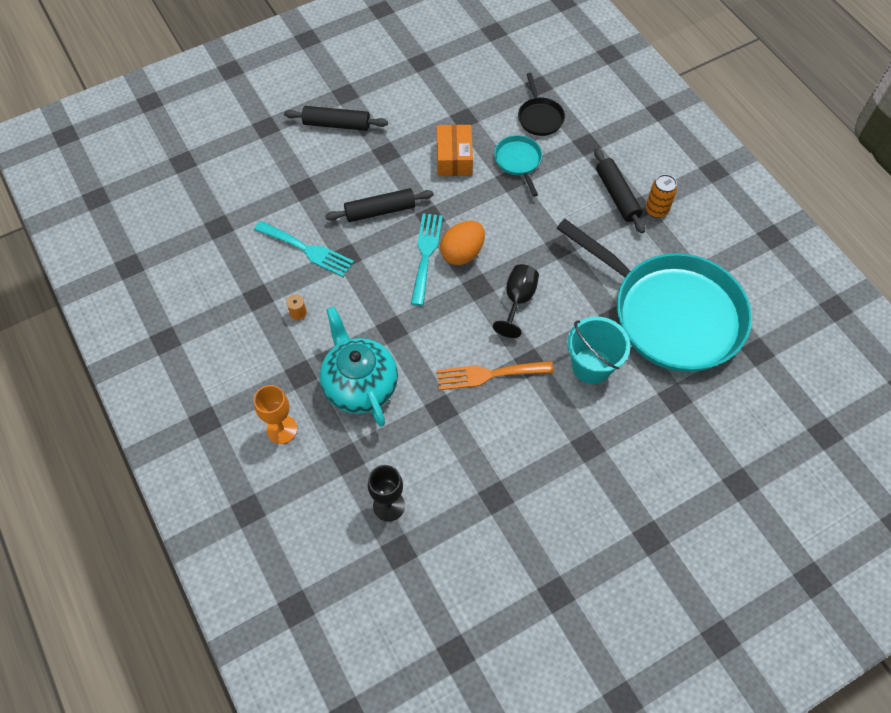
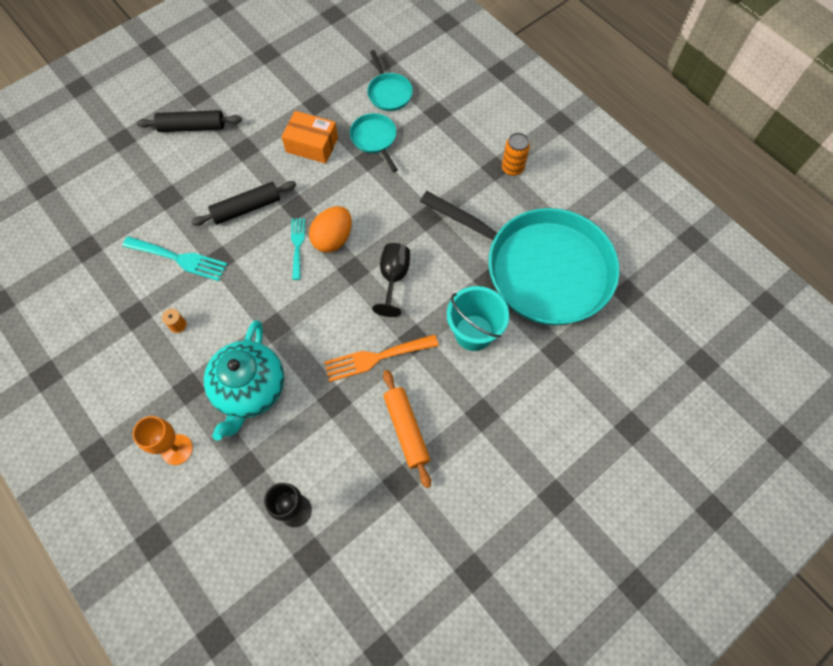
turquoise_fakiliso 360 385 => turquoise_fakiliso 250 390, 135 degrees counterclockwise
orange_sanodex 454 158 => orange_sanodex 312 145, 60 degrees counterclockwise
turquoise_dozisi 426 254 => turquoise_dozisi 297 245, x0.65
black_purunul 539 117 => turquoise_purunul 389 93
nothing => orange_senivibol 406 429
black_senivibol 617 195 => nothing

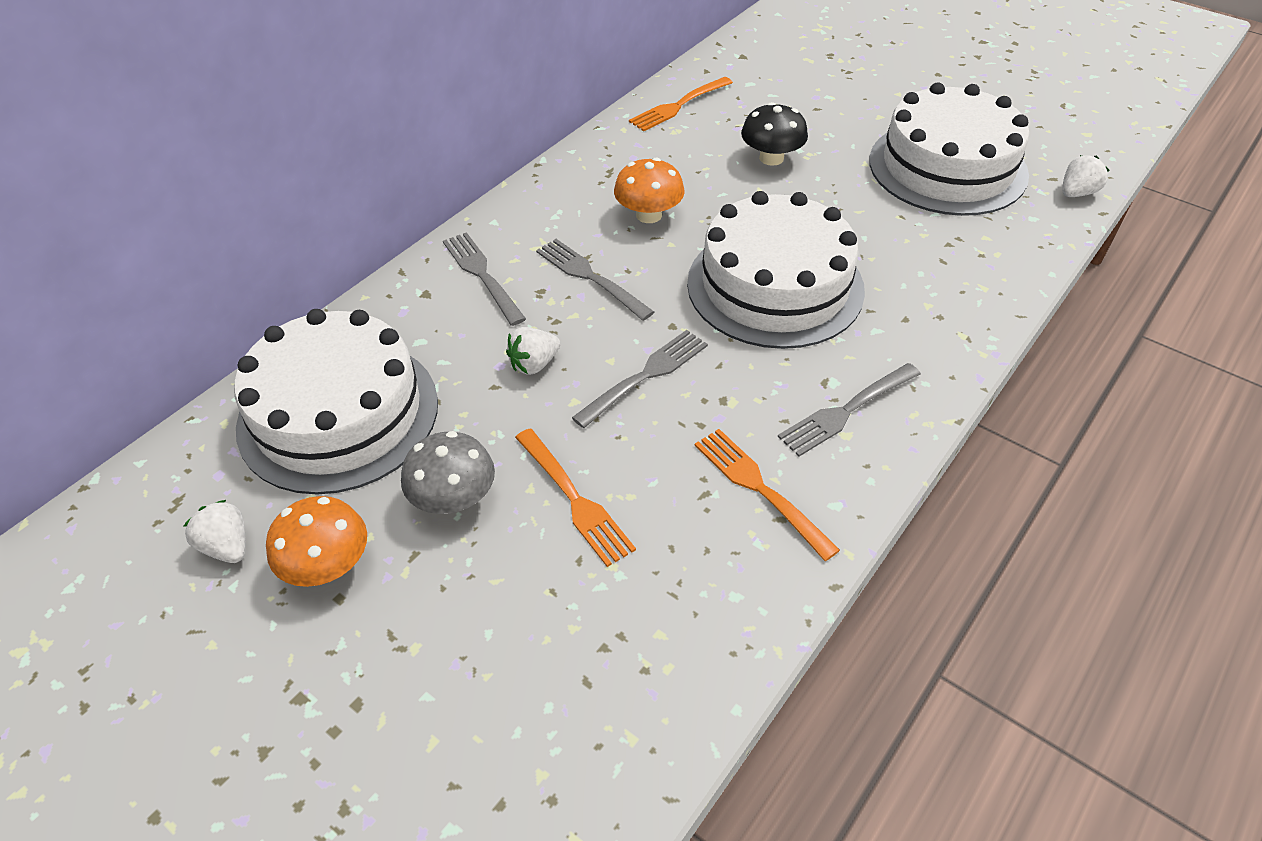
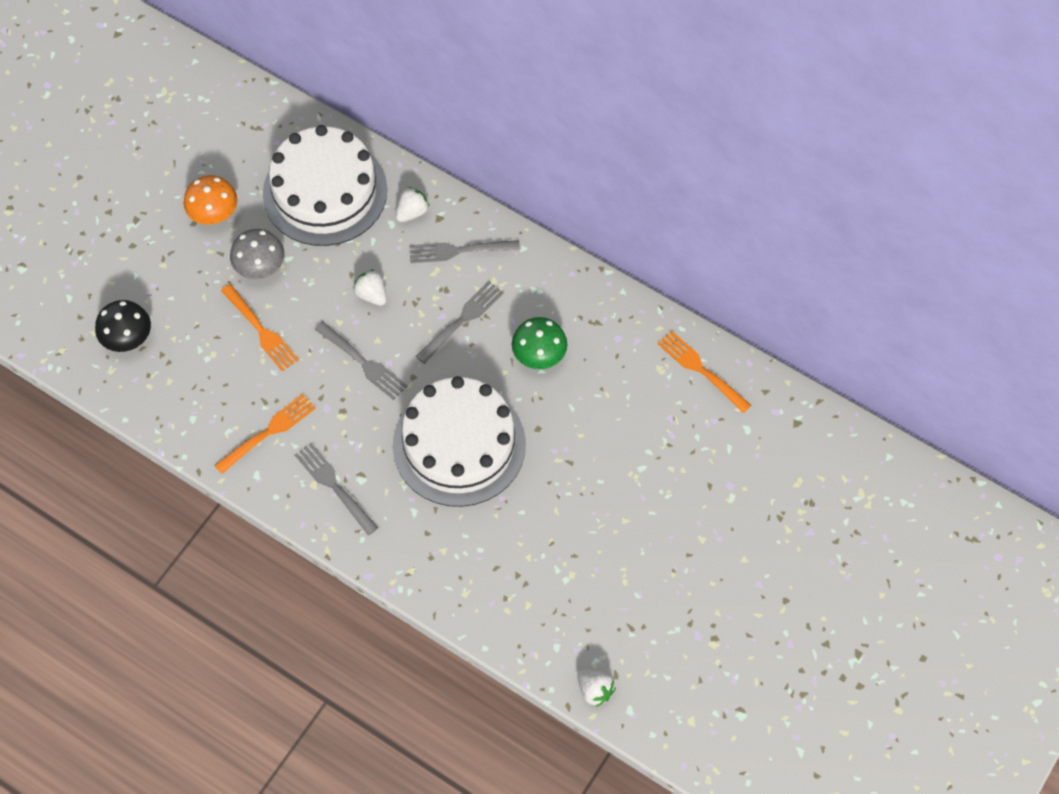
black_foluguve 771 158 => black_foluguve 127 337, move
orange_dozisi 573 498 => orange_dozisi 260 330, 90 degrees counterclockwise
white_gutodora 227 546 => white_gutodora 412 212, move
grey_dozisi 483 275 => grey_dozisi 460 250, 150 degrees counterclockwise
orange_foluguve 649 215 => green_foluguve 539 354
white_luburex 947 167 => nothing

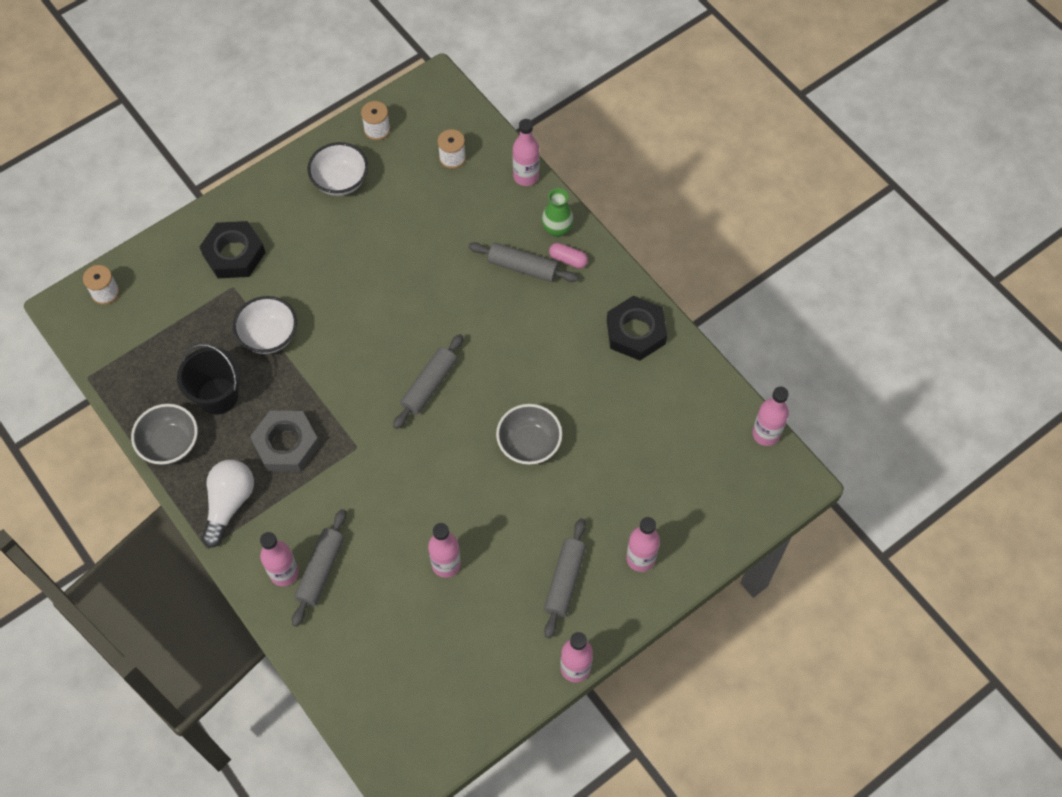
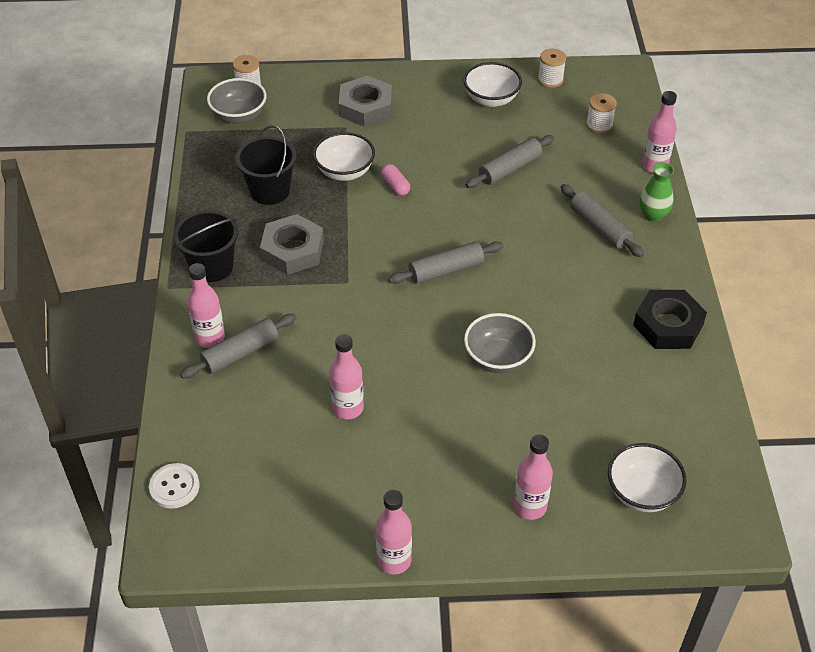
nothing => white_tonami 174 487
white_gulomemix 229 504 => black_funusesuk 212 267
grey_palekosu 170 444 => grey_palekosu 239 116, move
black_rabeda 234 254 => grey_rabeda 365 107
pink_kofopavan 568 260 => pink_kofopavan 395 186, move
grey_senivibol 564 580 => grey_senivibol 509 168, move
nothing => white_palekosu 642 492
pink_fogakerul 766 434 => nothing

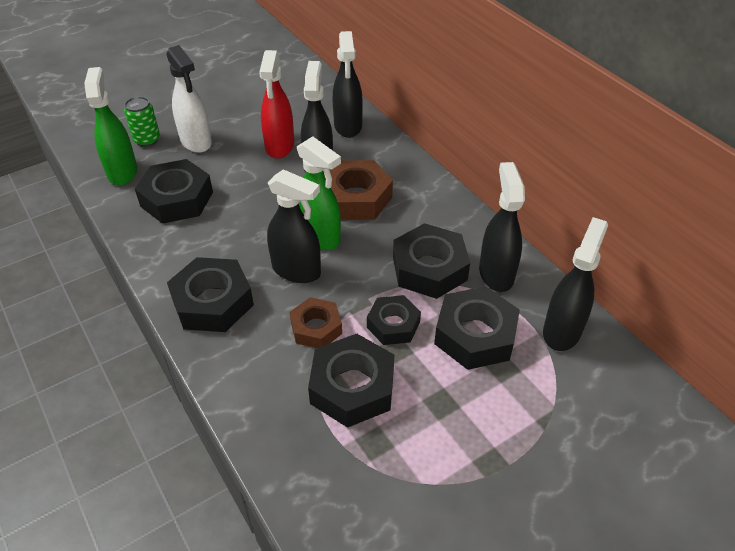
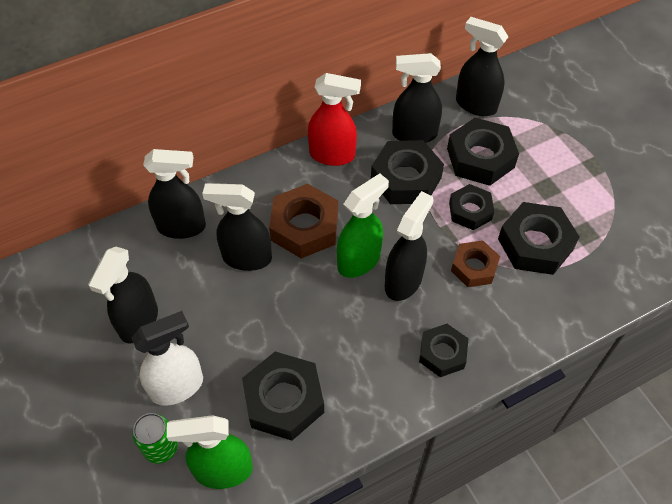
nothing => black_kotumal 138 322
red_kotumal 279 146 => red_kotumal 332 155, move
black_rabeda 213 302 => black_rabeda 442 353, x0.63

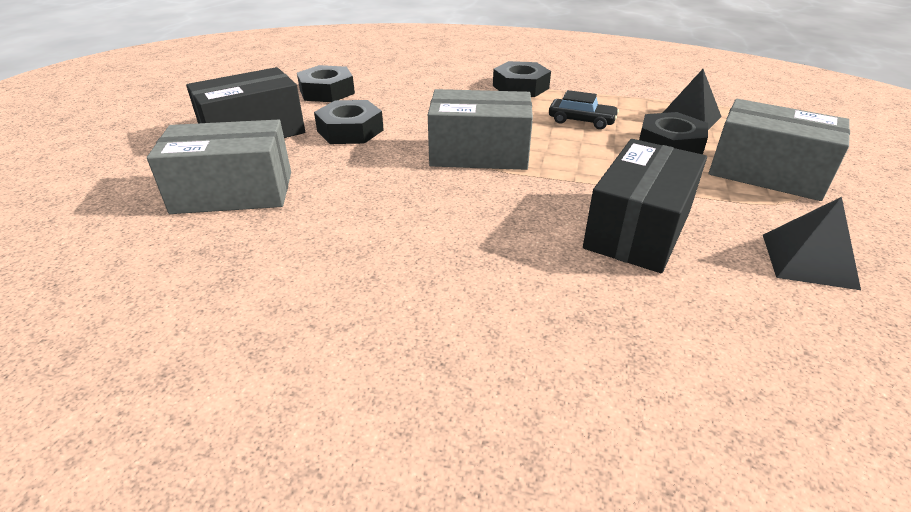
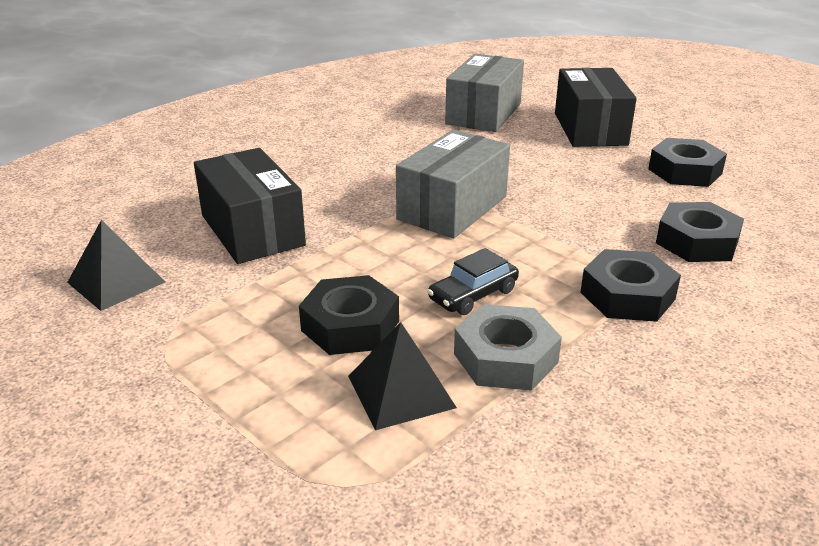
nothing => grey_rabeda 505 358
black_rabeda 350 130 => black_rabeda 697 242, move
grey_sanodex 766 173 => nothing

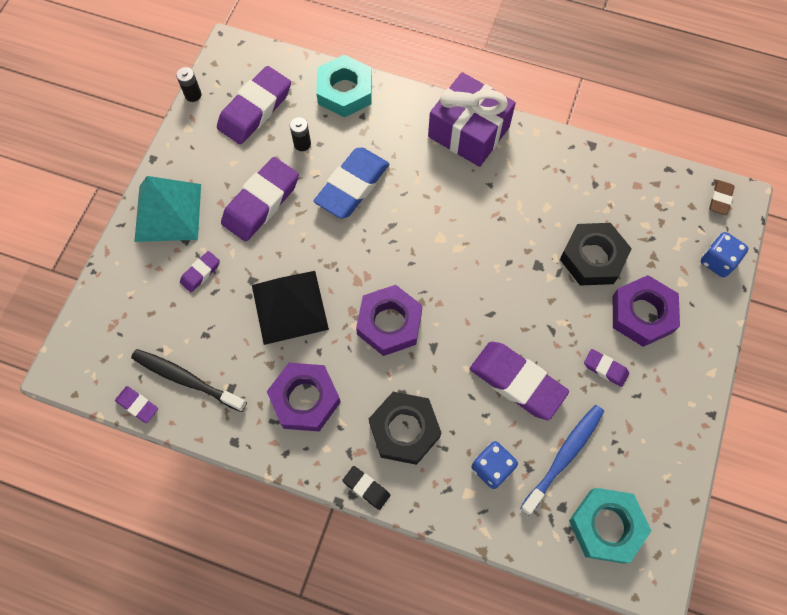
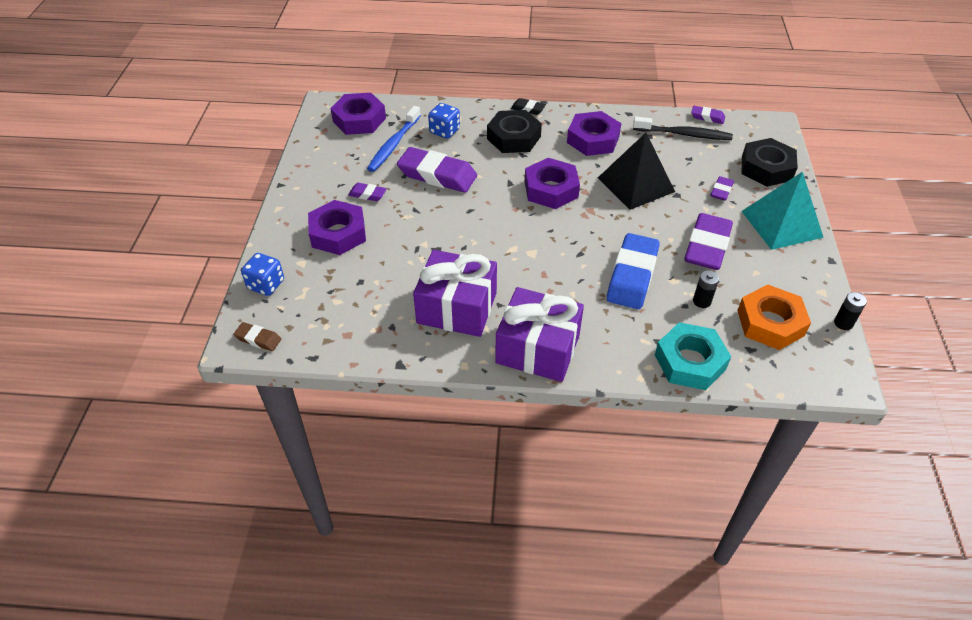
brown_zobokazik 720 199 => brown_zobokazik 258 339, 75 degrees counterclockwise
turquoise_rabeda 606 526 => purple_rabeda 359 119
nothing => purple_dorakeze 457 308
purple_zobokazik 255 109 => orange_rabeda 770 323
black_rabeda 592 258 => black_rabeda 766 168, move

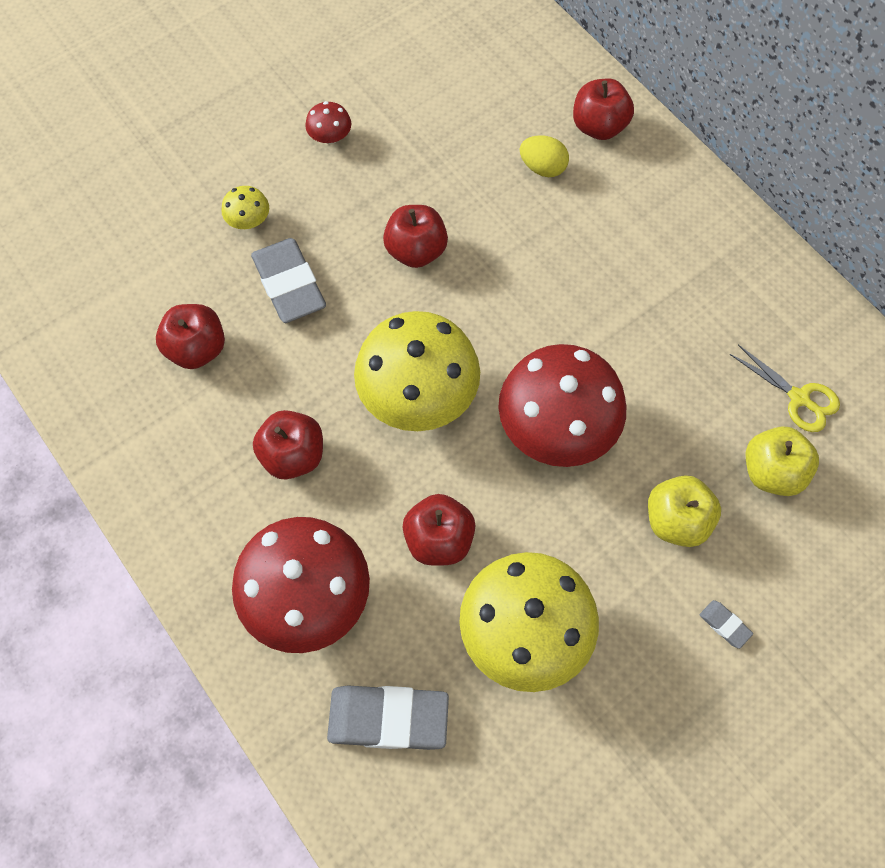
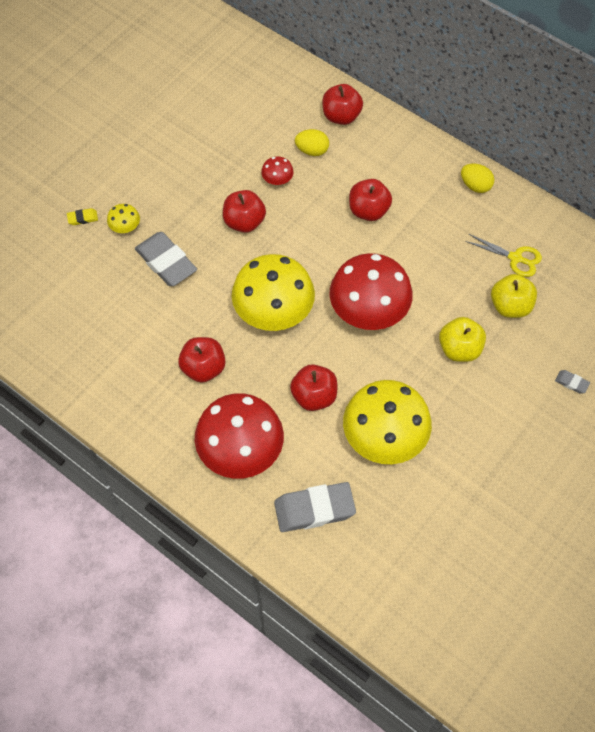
nothing => yellow_zobokazik 82 218
red_foluguve 330 137 => red_foluguve 277 180, move
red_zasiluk 197 349 => red_zasiluk 368 211, move
nothing => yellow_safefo 475 186
grey_zobokazik 724 625 => grey_zobokazik 571 383, move

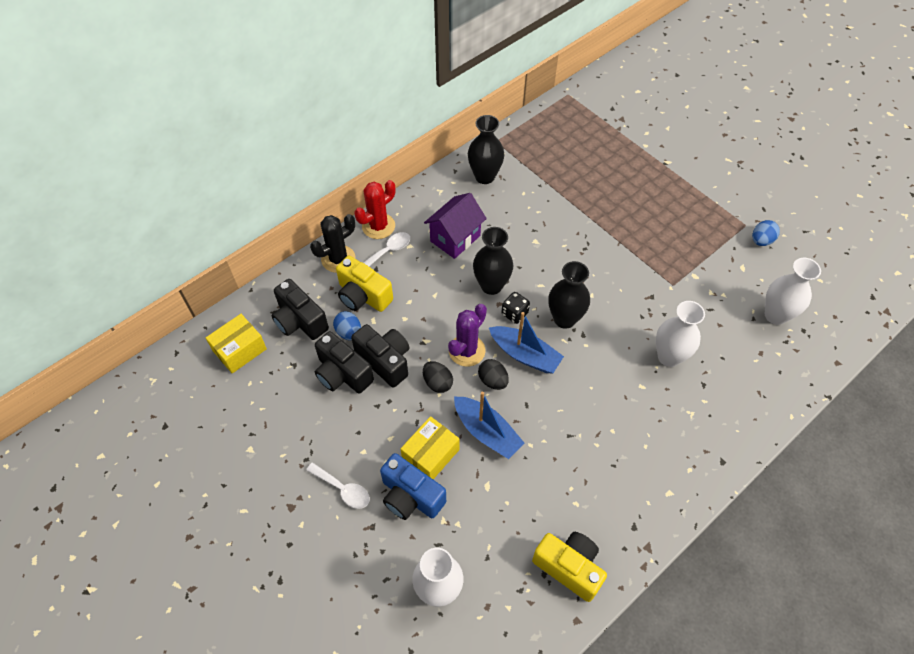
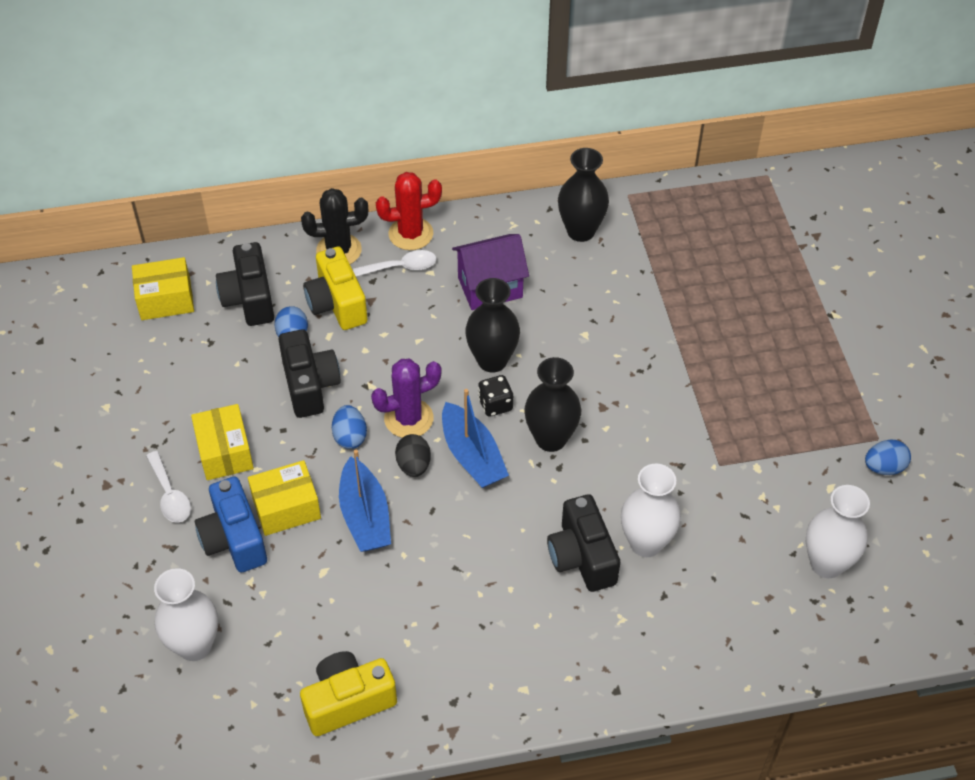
nothing => yellow_sanodex 225 452
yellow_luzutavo 569 567 => yellow_luzutavo 348 701, 90 degrees counterclockwise
black_safefo 437 383 => blue_safefo 350 437
black_luzutavo 342 374 => black_luzutavo 582 557, move

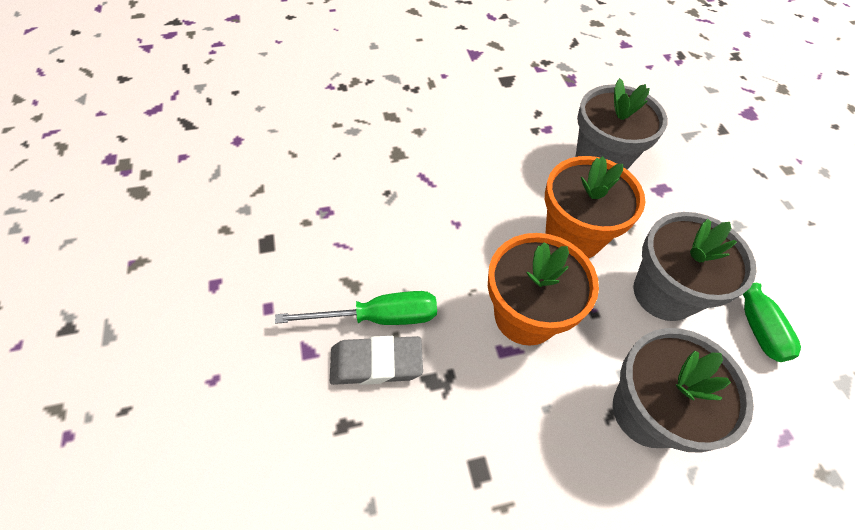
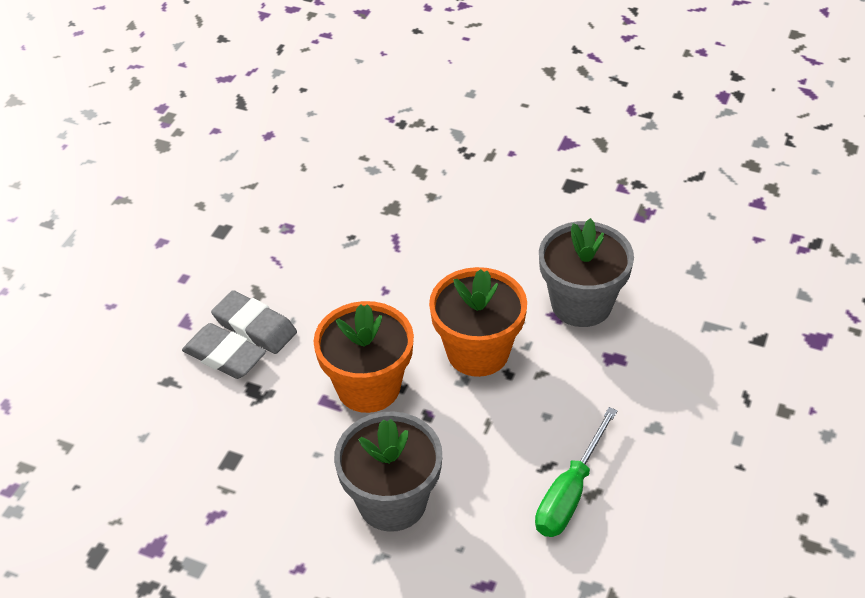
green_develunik 378 317 => grey_zobokazik 255 326
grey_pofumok 664 293 => nothing

